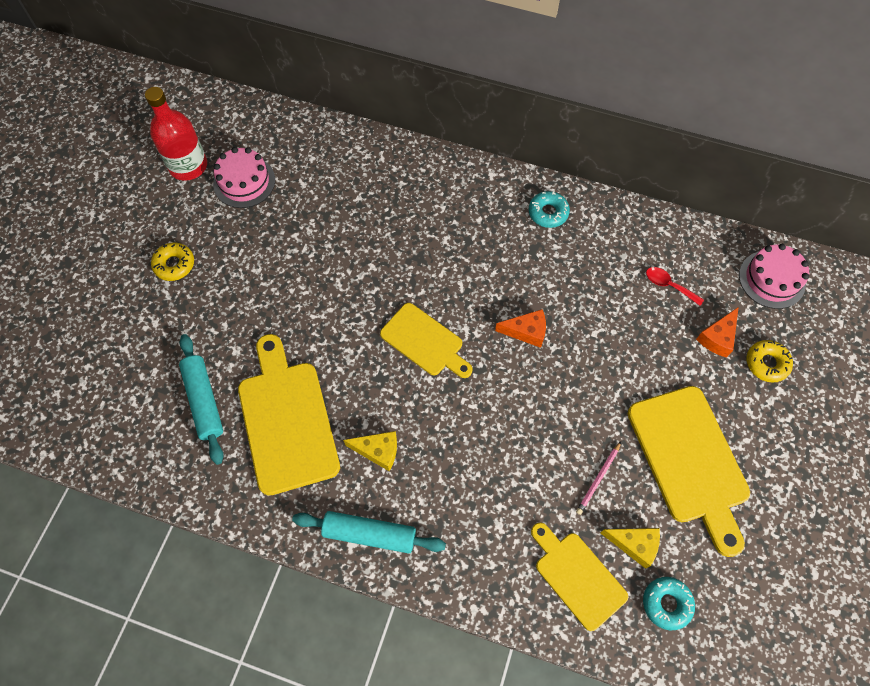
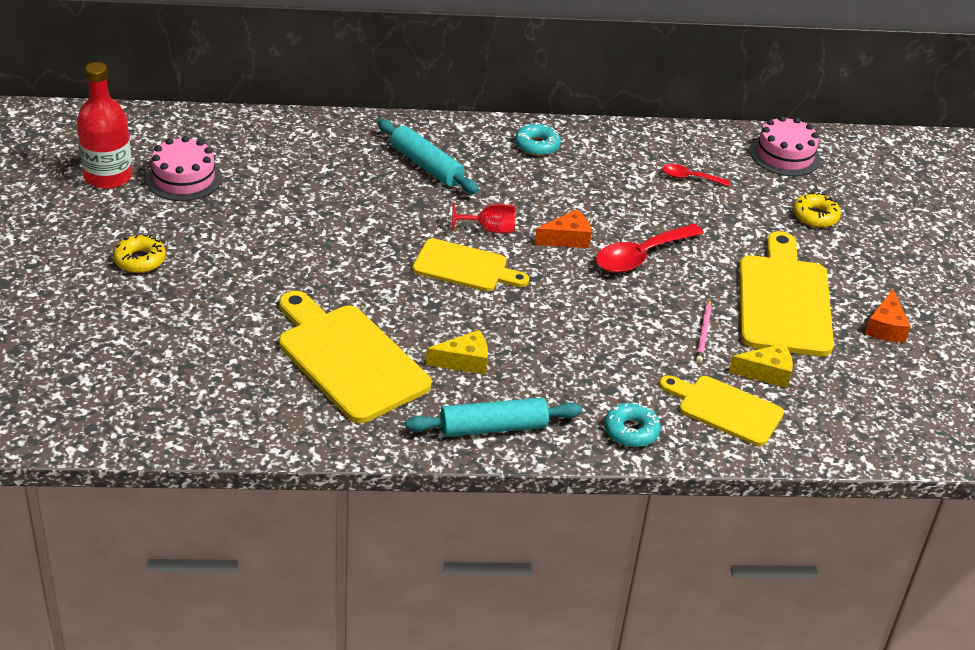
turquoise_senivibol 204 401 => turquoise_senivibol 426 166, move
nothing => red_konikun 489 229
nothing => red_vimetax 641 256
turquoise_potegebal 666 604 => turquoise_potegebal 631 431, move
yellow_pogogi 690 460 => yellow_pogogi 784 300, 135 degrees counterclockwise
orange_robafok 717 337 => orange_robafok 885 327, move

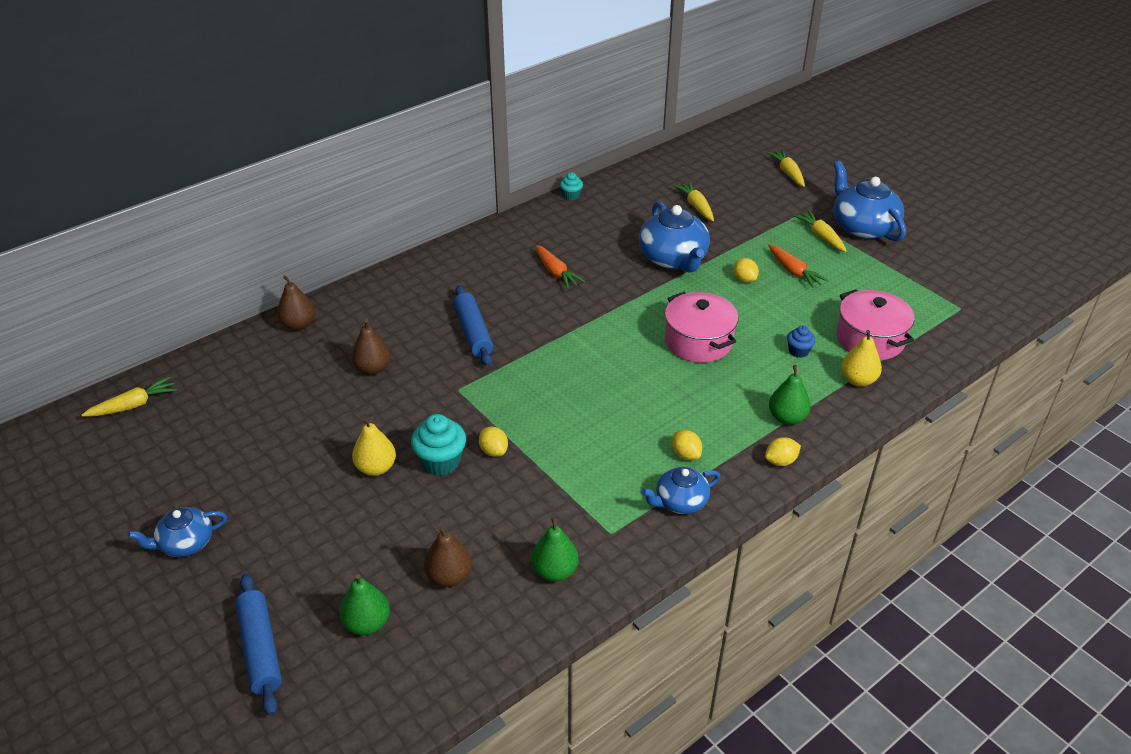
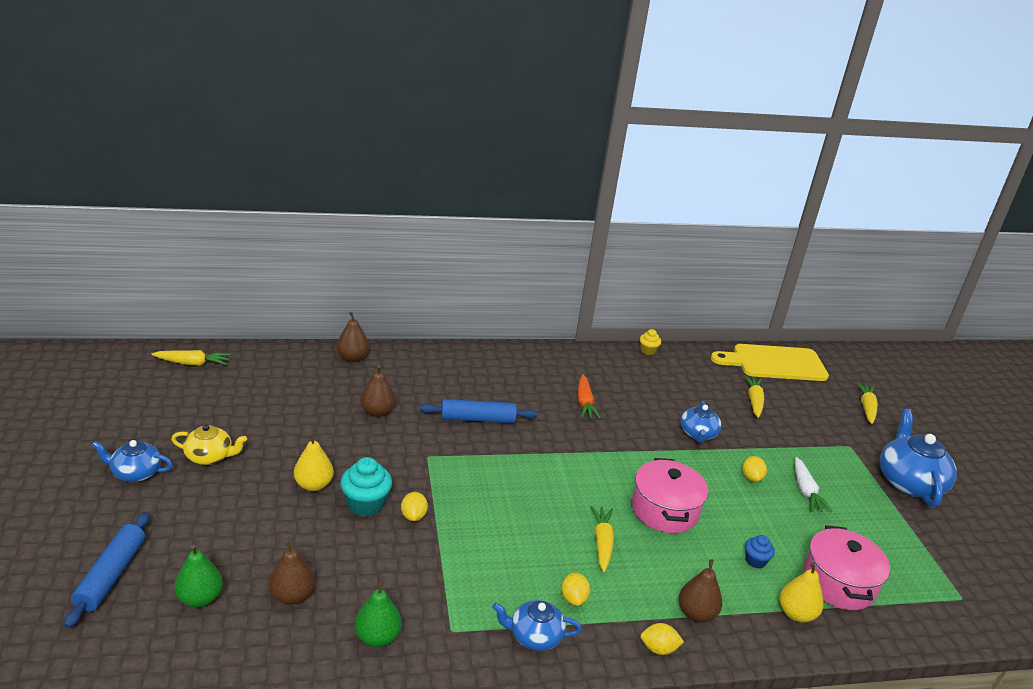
nothing => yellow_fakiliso 210 456
blue_senivibol 473 332 => blue_senivibol 478 419, 75 degrees clockwise
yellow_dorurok 820 236 => yellow_dorurok 602 542, move
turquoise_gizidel 571 196 => yellow_gizidel 648 350
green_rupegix 787 418 => brown_rupegix 696 613
blue_fakiliso 673 259 => blue_fakiliso 698 434, x0.59
nothing => yellow_pogogi 774 363
orange_dorurok 794 272 => white_dorurok 806 491

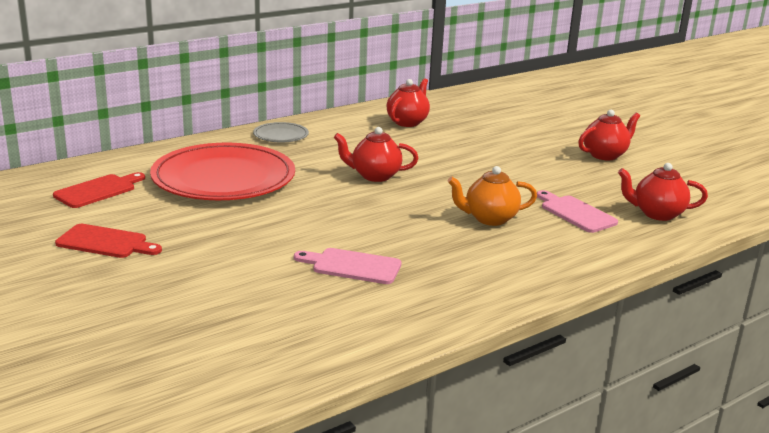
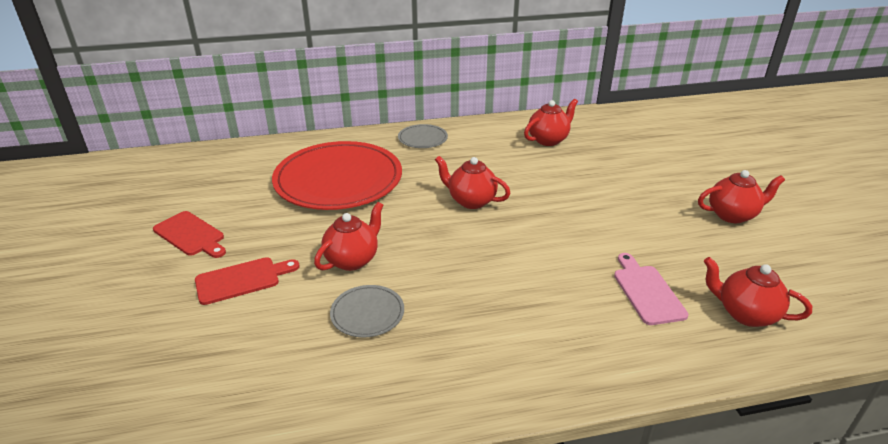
red_pogogi 98 190 => red_pogogi 242 280, move
nothing => red_fakiliso 352 260
pink_pogogi 352 266 => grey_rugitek 367 313
orange_fakiliso 489 219 => nothing

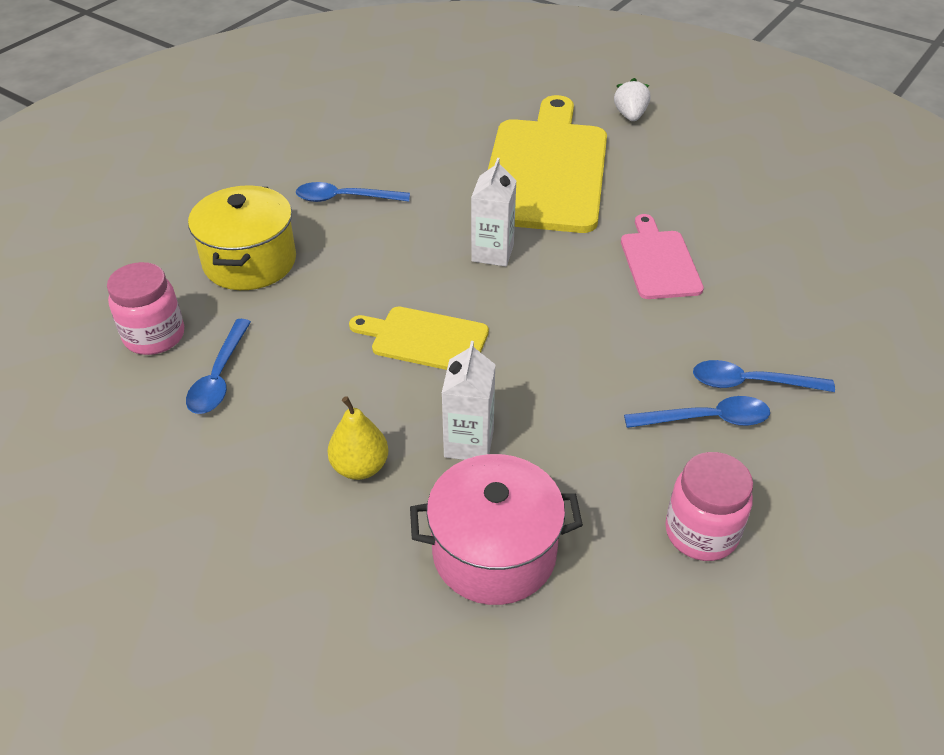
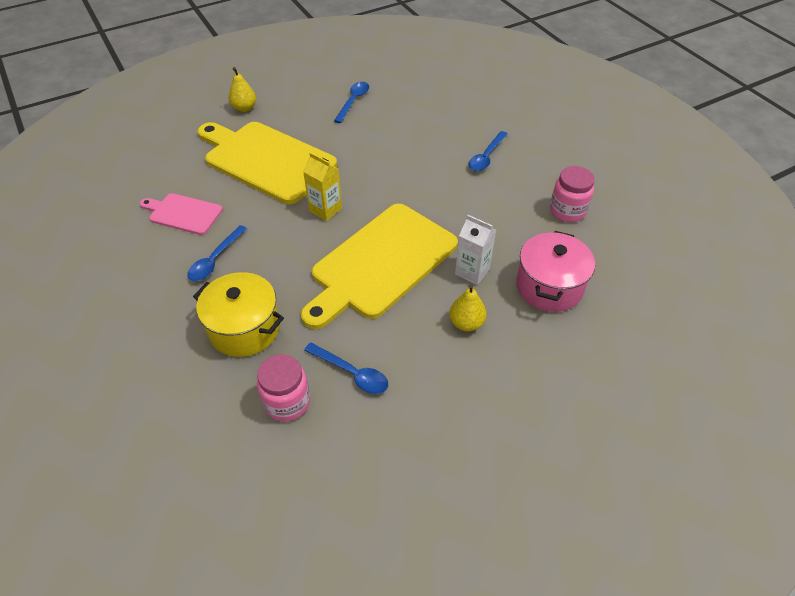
pink_pogogi 659 261 => pink_pogogi 183 213, move
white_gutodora 630 116 => yellow_rupegix 244 108
yellow_pogogi 425 339 => yellow_pogogi 380 263, x2.00
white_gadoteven 492 253 => yellow_gadoteven 325 209
blue_vimetax 706 419 => blue_vimetax 353 101, move

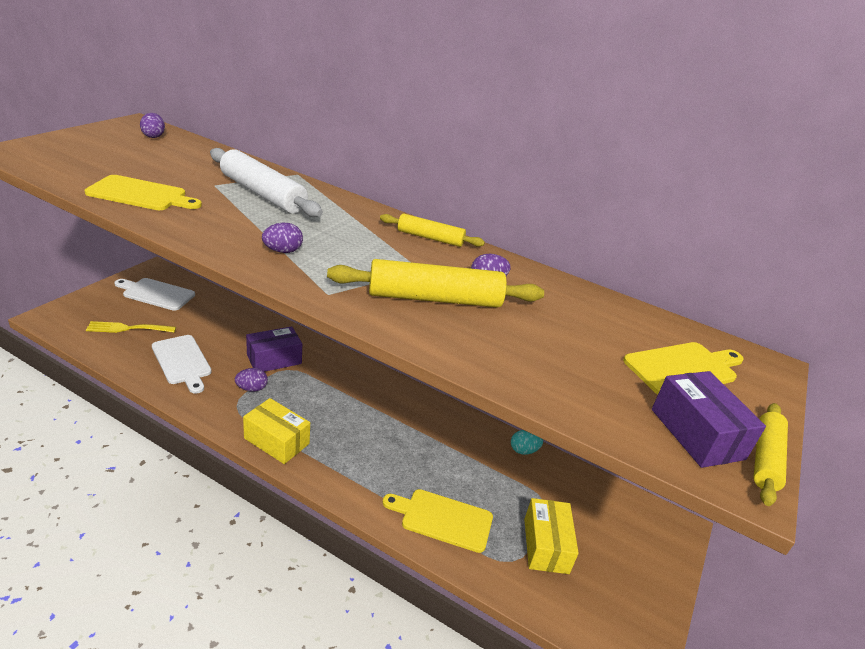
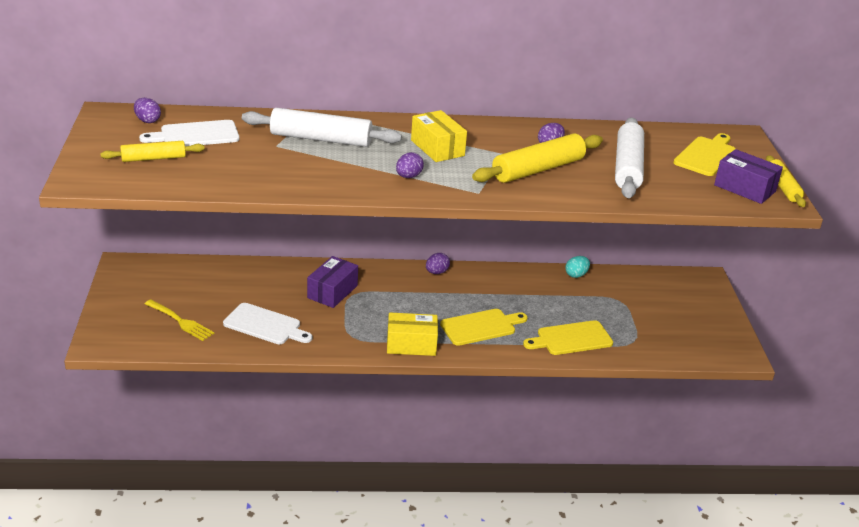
yellow_senivibol 430 238 => yellow_senivibol 153 158, move
white_pogogi 156 294 => white_pogogi 195 135, move
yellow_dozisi 127 328 => yellow_dozisi 181 321, 105 degrees counterclockwise
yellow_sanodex 546 545 => yellow_sanodex 437 148, move
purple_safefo 251 388 => purple_safefo 436 272, move
yellow_pogogi 141 194 => yellow_pogogi 481 327, move
nothing => white_senivibol 627 167

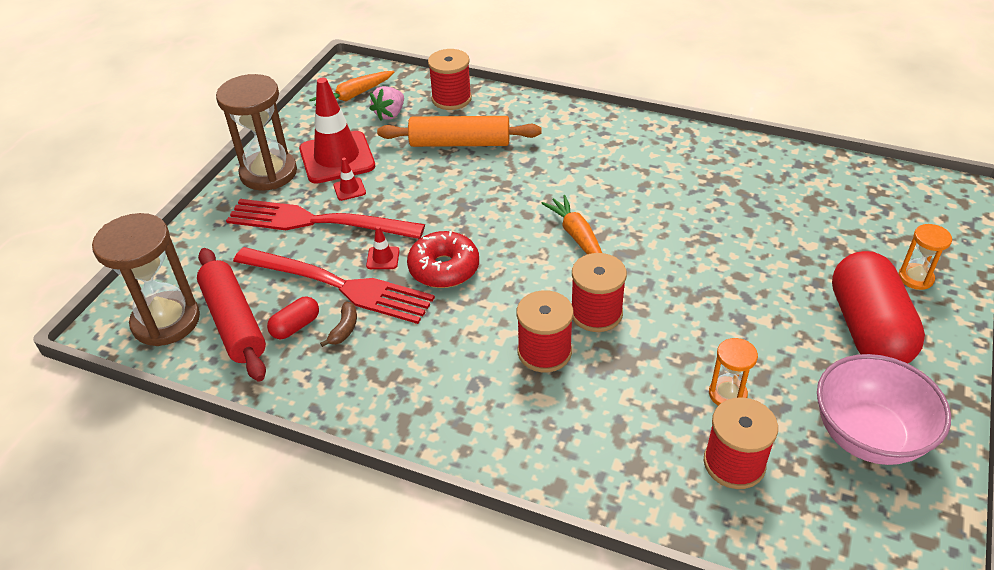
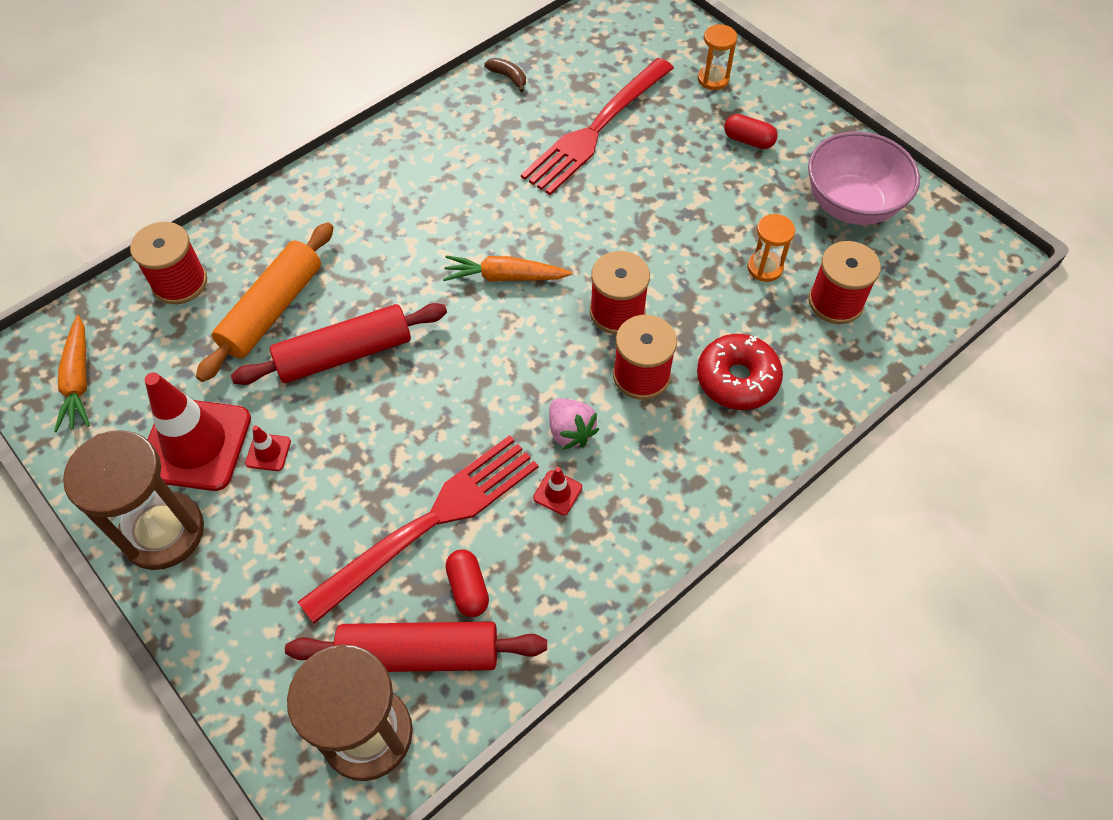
nothing => red_senivibol 344 354
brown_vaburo 344 329 => brown_vaburo 508 77, move
red_dozisi 315 221 => red_dozisi 595 130, move
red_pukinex 383 258 => red_pukinex 557 492, move
pink_gutodora 390 114 => pink_gutodora 570 432, move
red_potegebal 444 268 => red_potegebal 737 379, move
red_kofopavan 868 329 => red_kofopavan 748 140, x0.44

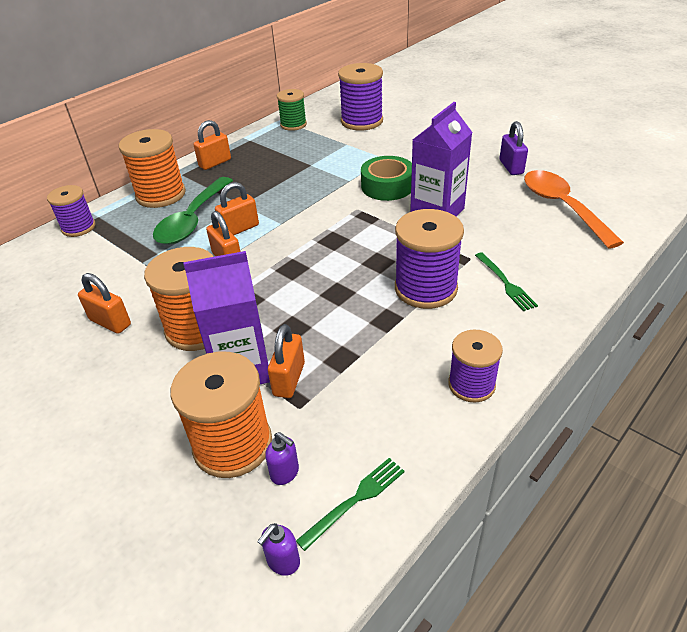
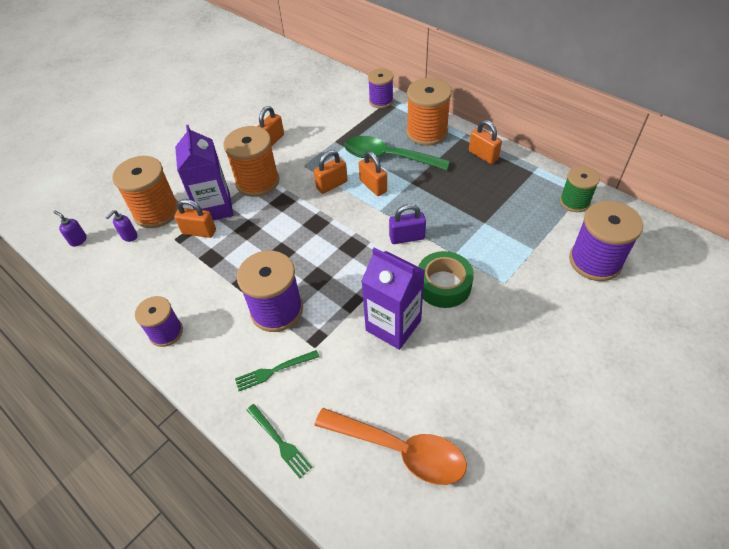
green_dozisi 355 500 => green_dozisi 279 442, move
orange_vimetax 562 207 => orange_vimetax 399 450, 45 degrees clockwise
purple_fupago 511 167 => purple_fupago 407 237, move

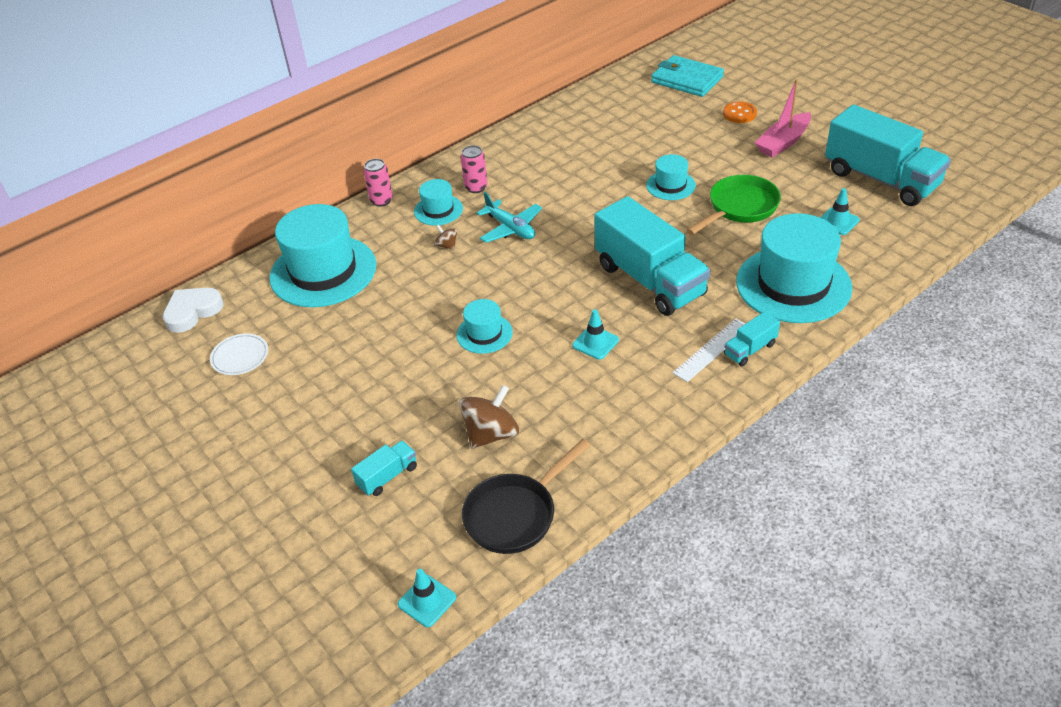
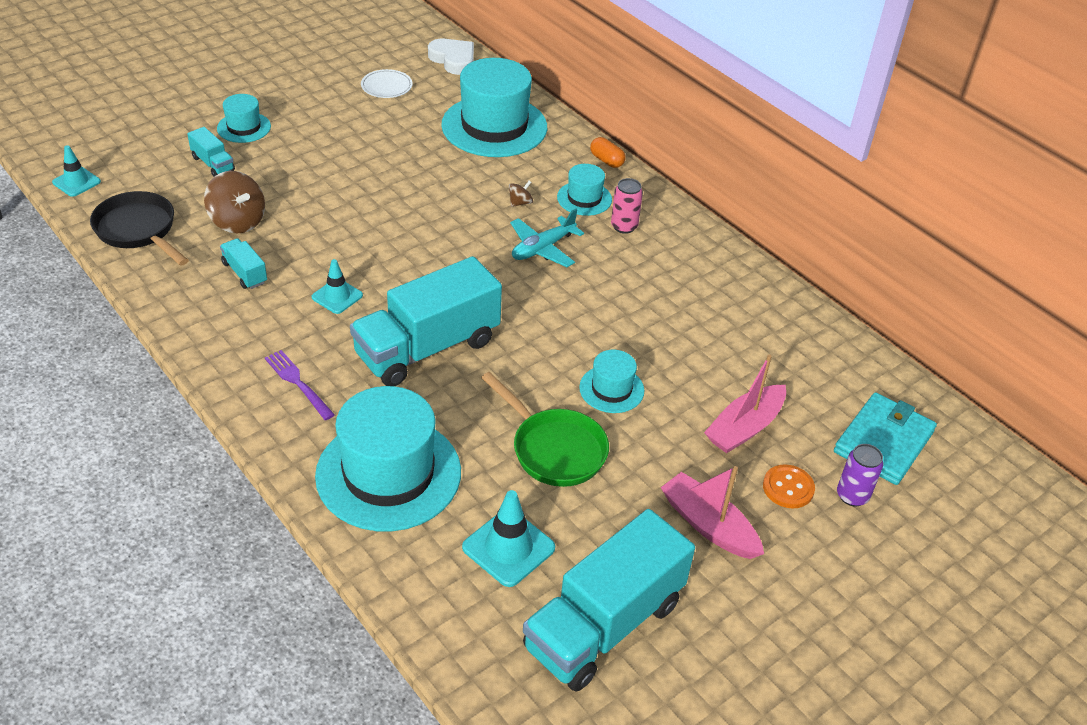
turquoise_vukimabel 484 333 => turquoise_vukimabel 244 127, move
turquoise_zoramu 750 349 => turquoise_zoramu 245 273, move
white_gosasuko 712 350 => purple_dozisi 298 383
turquoise_pukinex 837 221 => turquoise_pukinex 508 548, x1.52
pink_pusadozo 381 201 => orange_kofopavan 606 160
nothing => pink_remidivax 744 428
nothing => purple_pusadozo 852 496

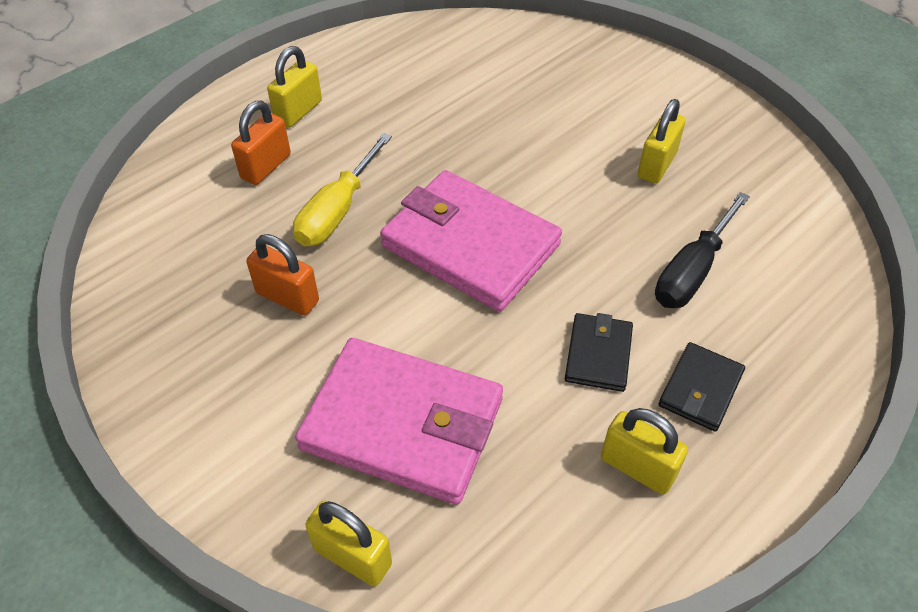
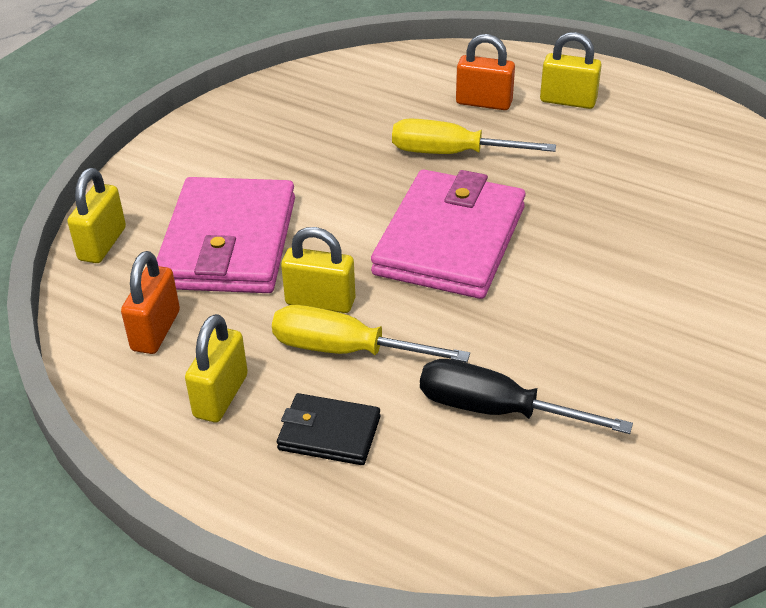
orange_fupago 287 297 => orange_fupago 156 331, move
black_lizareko 598 355 => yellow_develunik 346 350
yellow_fupago 656 165 => yellow_fupago 320 302, move

